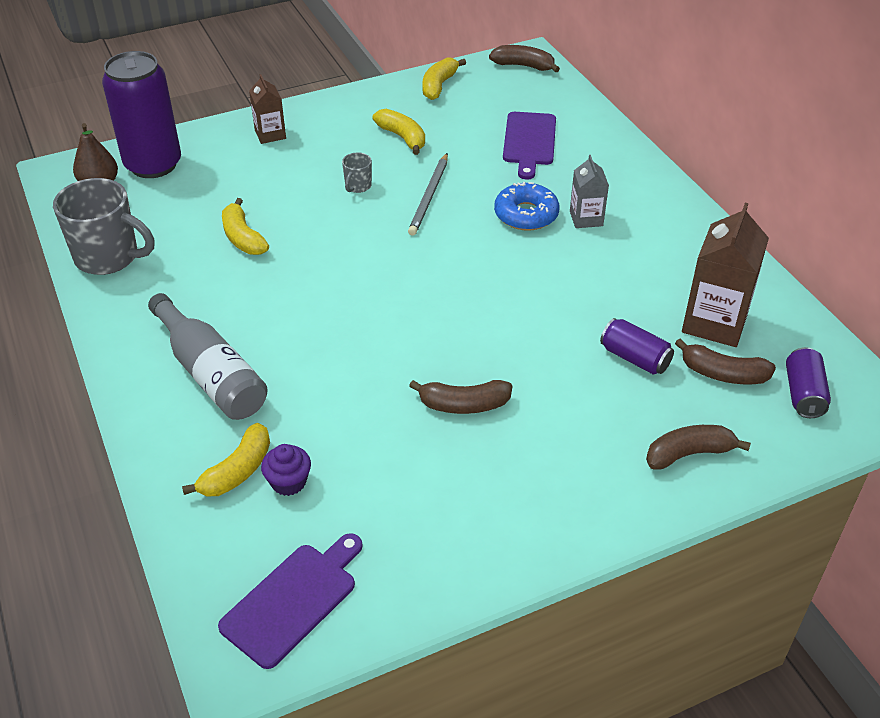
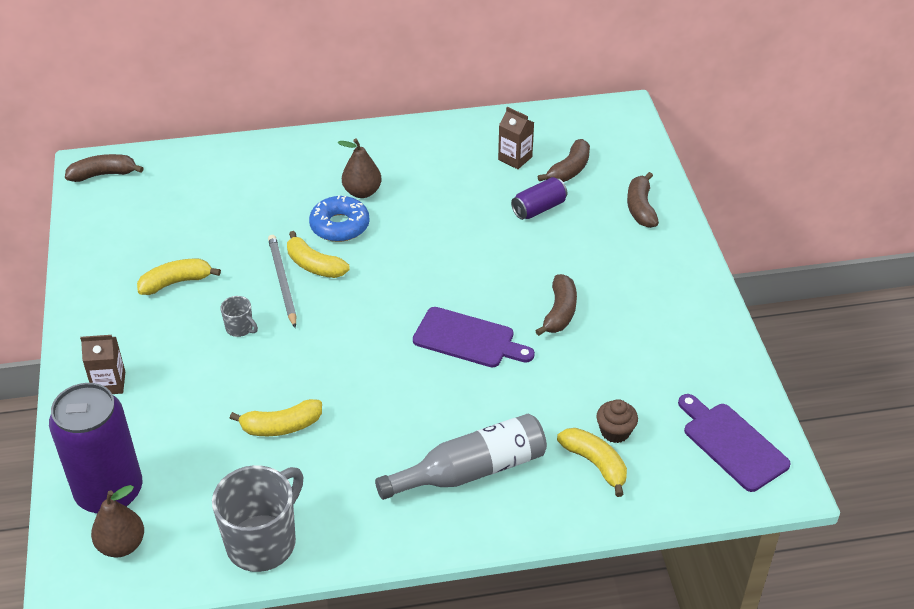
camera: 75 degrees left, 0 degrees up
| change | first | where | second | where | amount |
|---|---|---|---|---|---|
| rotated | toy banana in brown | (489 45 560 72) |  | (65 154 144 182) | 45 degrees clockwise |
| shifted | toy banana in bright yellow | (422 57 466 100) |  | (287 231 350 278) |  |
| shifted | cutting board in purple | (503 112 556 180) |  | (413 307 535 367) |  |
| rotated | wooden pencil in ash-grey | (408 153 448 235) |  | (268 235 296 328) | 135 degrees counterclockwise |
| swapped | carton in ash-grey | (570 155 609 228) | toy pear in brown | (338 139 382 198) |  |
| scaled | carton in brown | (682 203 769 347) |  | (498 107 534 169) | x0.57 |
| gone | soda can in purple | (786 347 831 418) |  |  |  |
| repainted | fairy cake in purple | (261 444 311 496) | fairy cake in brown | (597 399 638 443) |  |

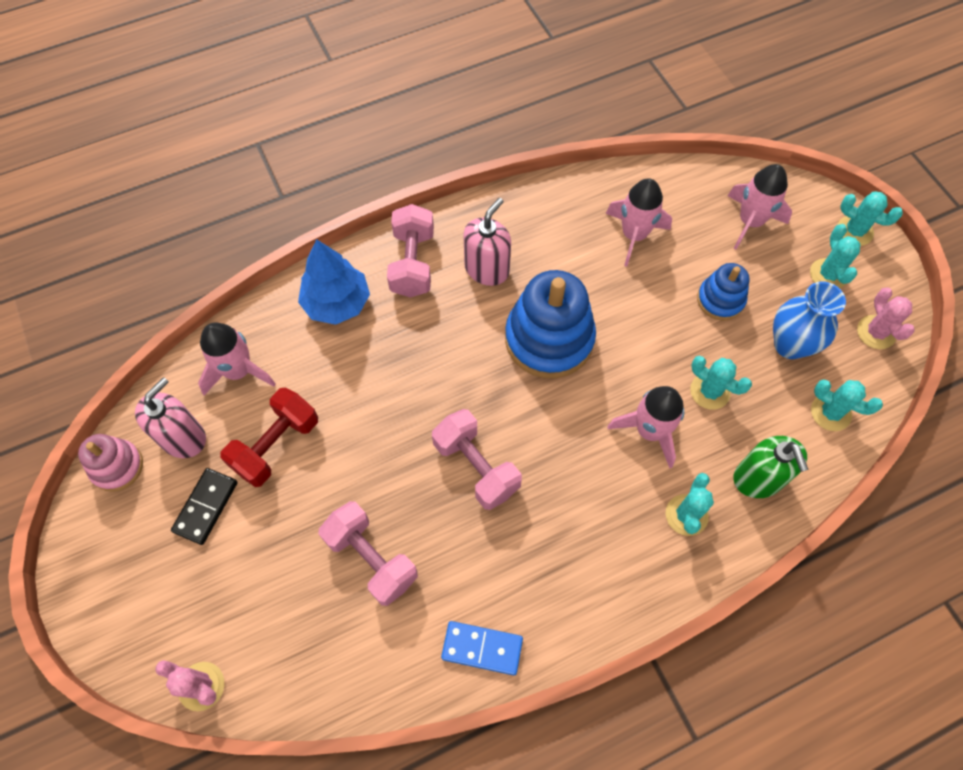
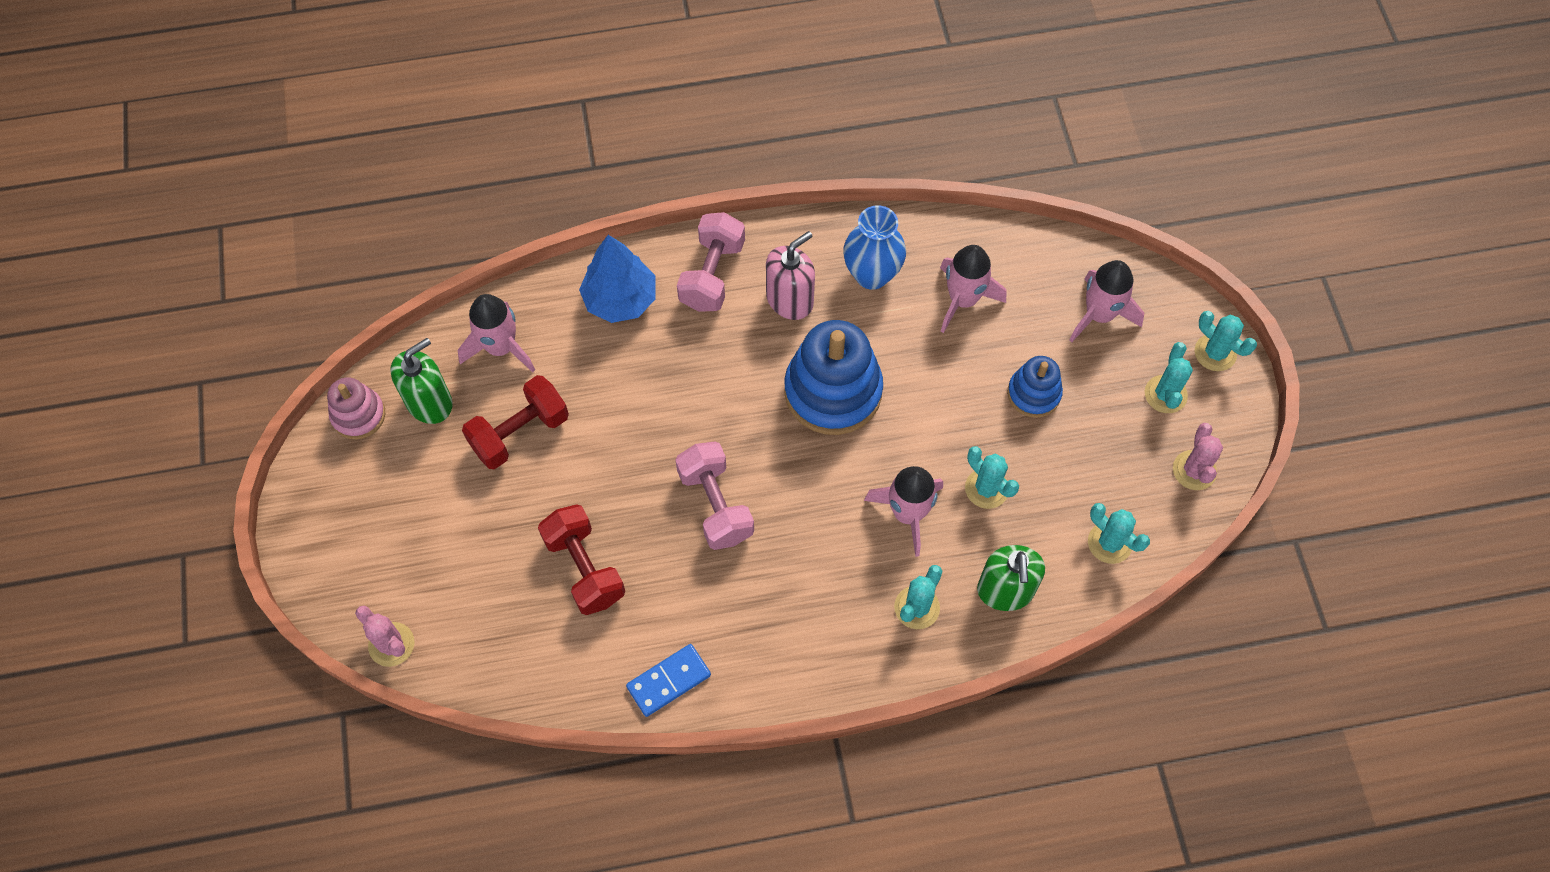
camera: 15 degrees right, 0 degrees up
| change | first | where | second | where | amount |
|---|---|---|---|---|---|
| shifted | vase in blue | (773 281 846 359) |  | (843 205 906 290) |  |
| repainted | soap pump in rosy | (135 377 206 458) | soap pump in emerald | (390 338 453 424) |  |
| gone | domino in ebony | (171 468 238 545) |  |  |  |
| repainted | hand weight in rosy | (319 501 418 606) | hand weight in red | (538 504 625 615) |  |
| rotated | domino in blue | (441 621 523 675) |  | (626 644 711 717) | 60 degrees counterclockwise |

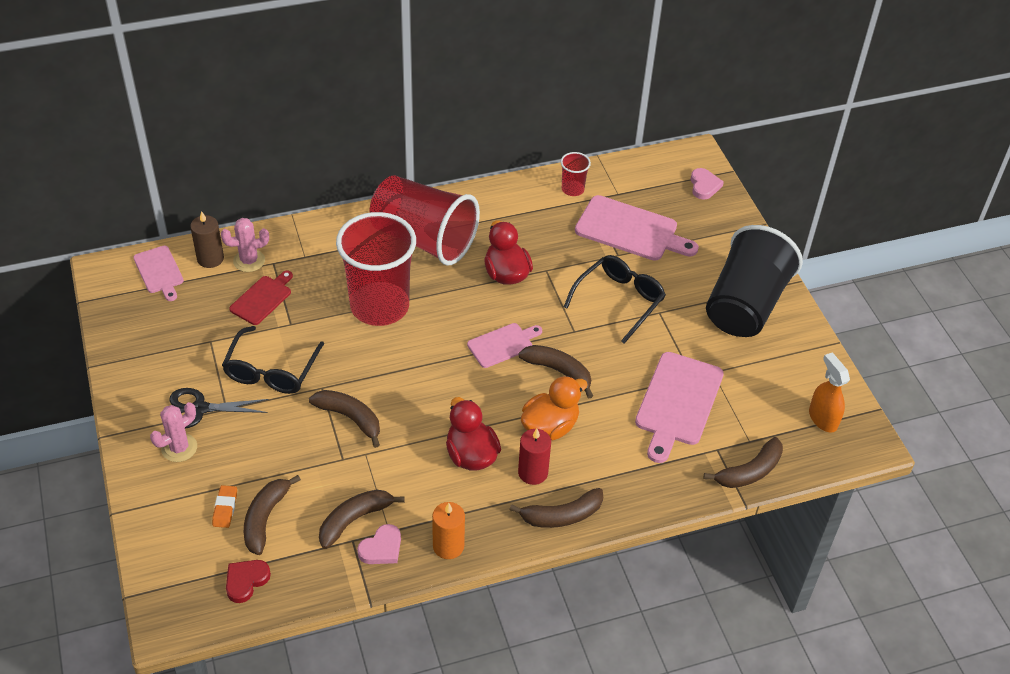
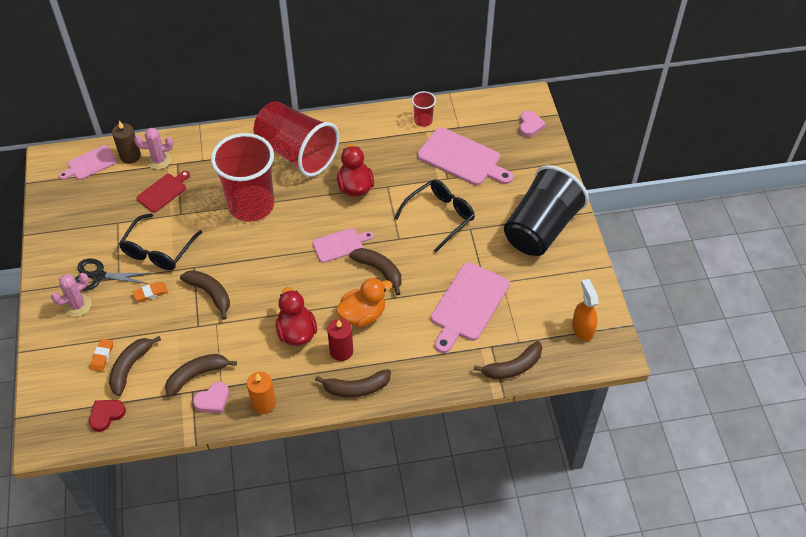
camera: 10 degrees right, 5 degrees up
| change | first | where | second | where | amount |
|---|---|---|---|---|---|
| rotated | cutting board in rosy | (133 246 184 301) |  | (59 145 117 180) | 75 degrees clockwise |
| new |  |  | pencil eraser in orange | (133 282 168 302) |  |

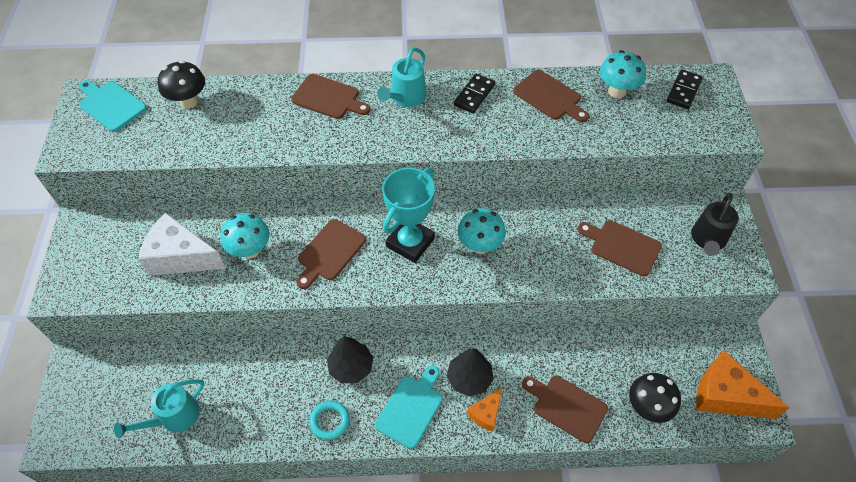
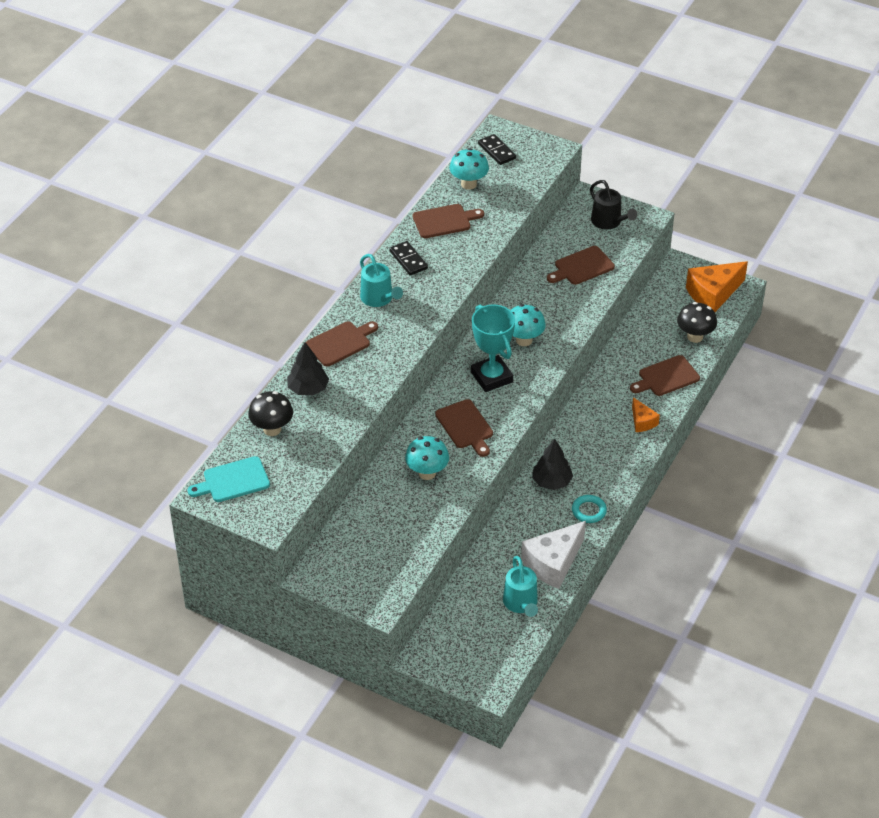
camera: 60 degrees left, 10 degrees down
| change | first | where | second | where | amount |
|---|---|---|---|---|---|
| shifted | piece of cheese in white | (138 213 226 276) |  | (521 521 586 589) |  |
| shifted | fir tree in ebony | (447 348 494 397) |  | (287 342 329 396) |  |
| gone | cutting board in turquoise | (375 365 443 449) |  |  |  |

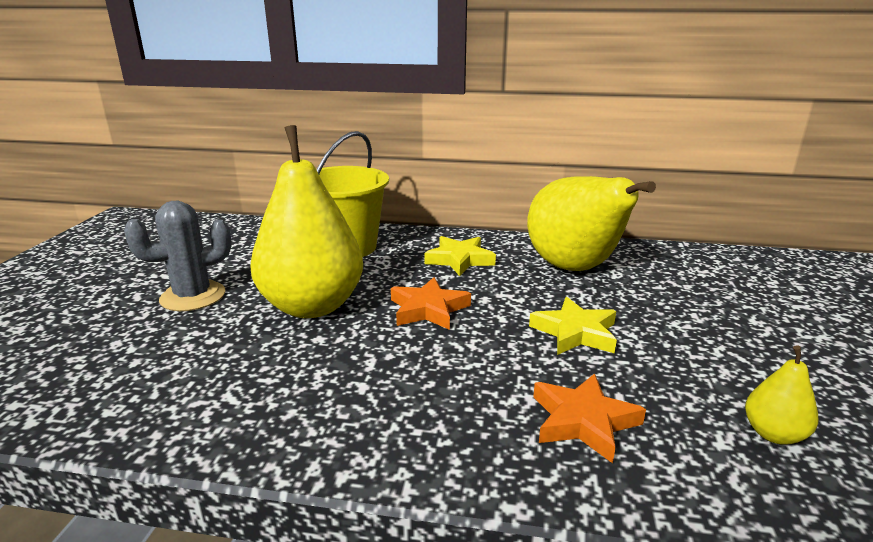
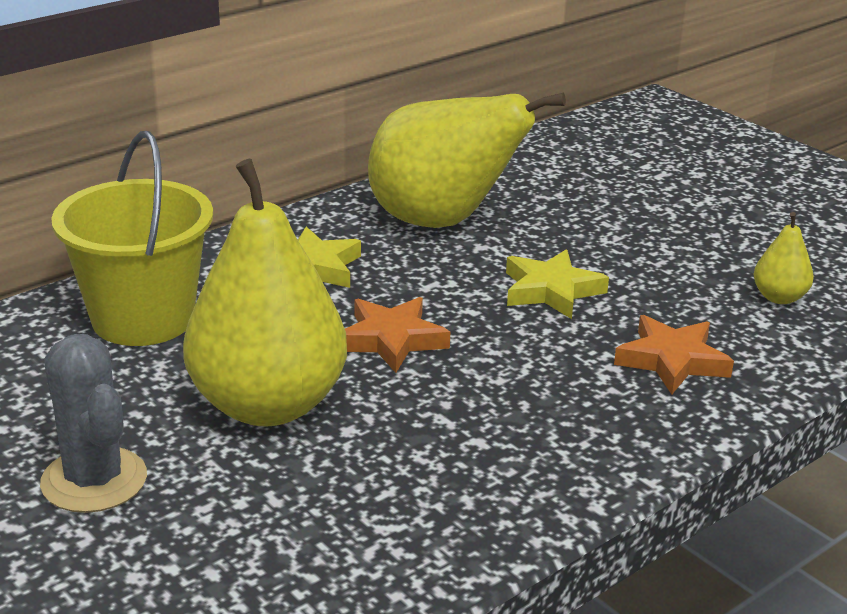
camera: 50 degrees left, 5 degrees up
| change | first | where | second | where | amount |
|---|---|---|---|---|---|
| rotated | saguaro cactus in ash-grey | (124 201 232 311) |  | (40 334 147 513) | 45 degrees counterclockwise |

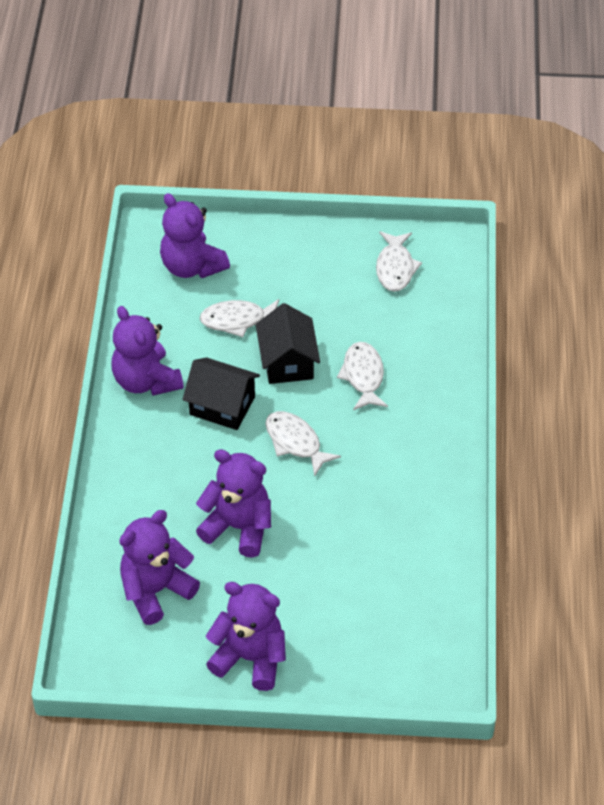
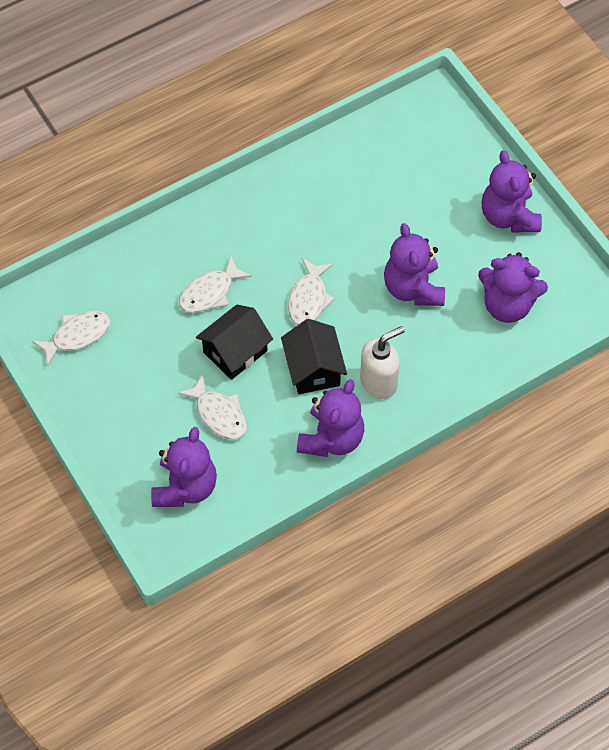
camera: 125 degrees left, 10 degrees up
| change | first | where | second | where | amount |
|---|---|---|---|---|---|
| new |  |  | soap pump in white | (360 326 405 399) |  |

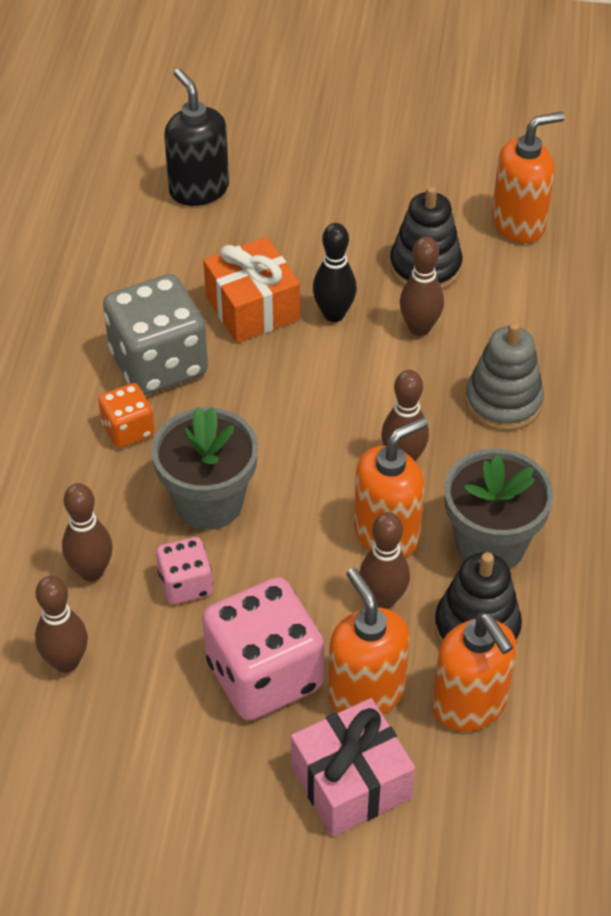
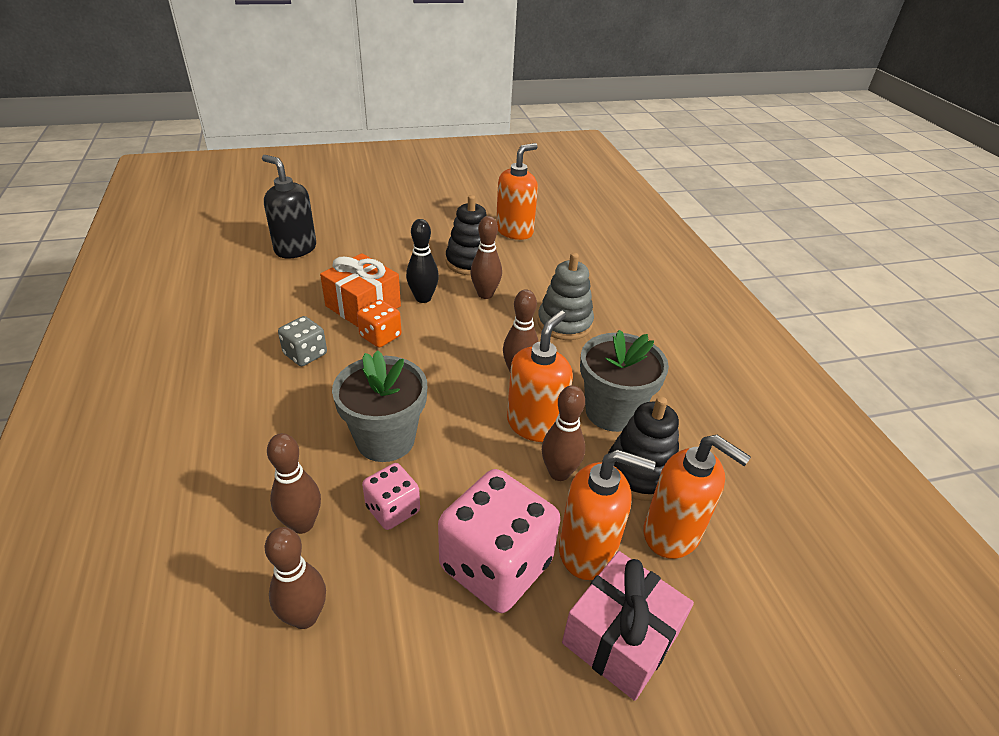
camera: 25 degrees left, 10 degrees down
| change | first | where | second | where | amount |
|---|---|---|---|---|---|
| scaled | dice in ash-grey | (103 274 208 395) |  | (278 316 327 366) | x0.52 |
| shifted | dice in orange | (98 383 155 448) |  | (357 299 401 348) |  |
| rotated | soap pump in orange | (328 568 410 715) |  | (559 449 656 580) | 150 degrees clockwise |

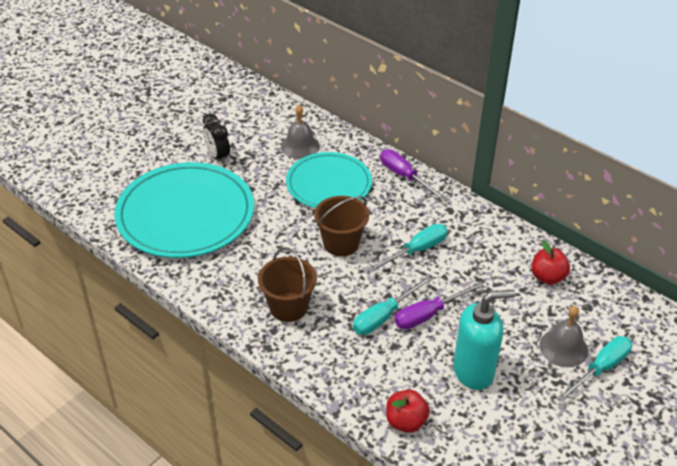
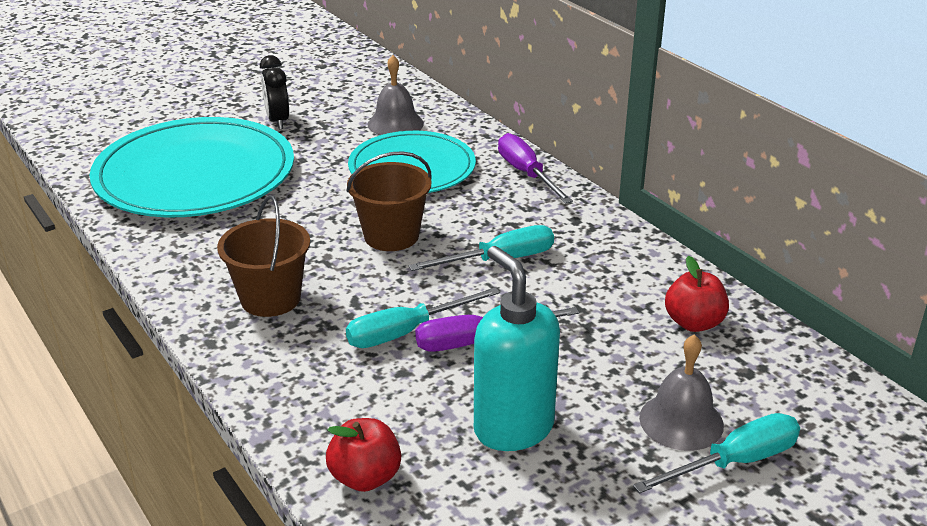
camera: 15 degrees right, 10 degrees down
| change | first | where | second | where | amount |
|---|---|---|---|---|---|
| rotated | soap pump in turquoise | (453 290 515 390) |  | (474 246 560 451) | 120 degrees counterclockwise |

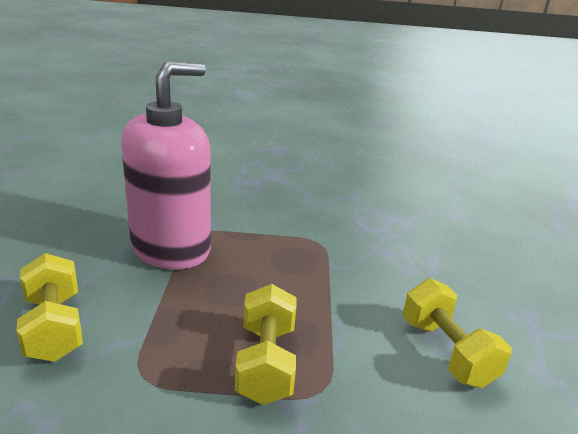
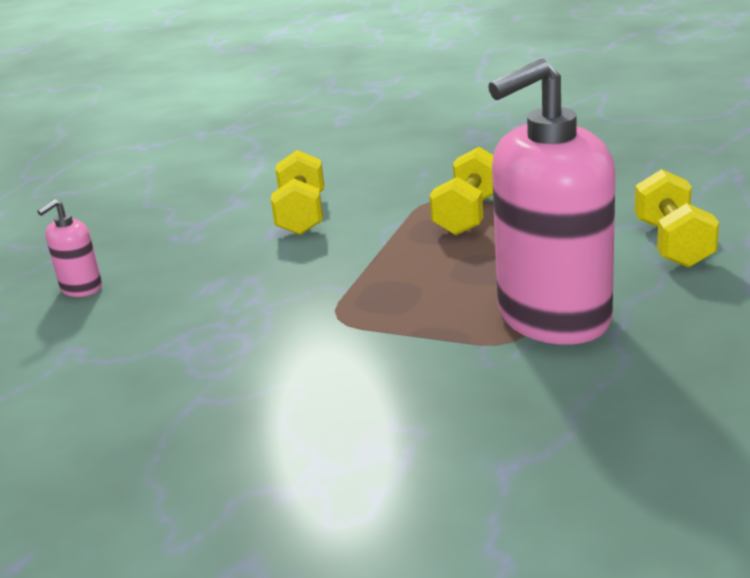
camera: 155 degrees left, 0 degrees up
| change | first | where | second | where | amount |
|---|---|---|---|---|---|
| new |  |  | soap pump in rosy | (37 199 102 297) |  |

